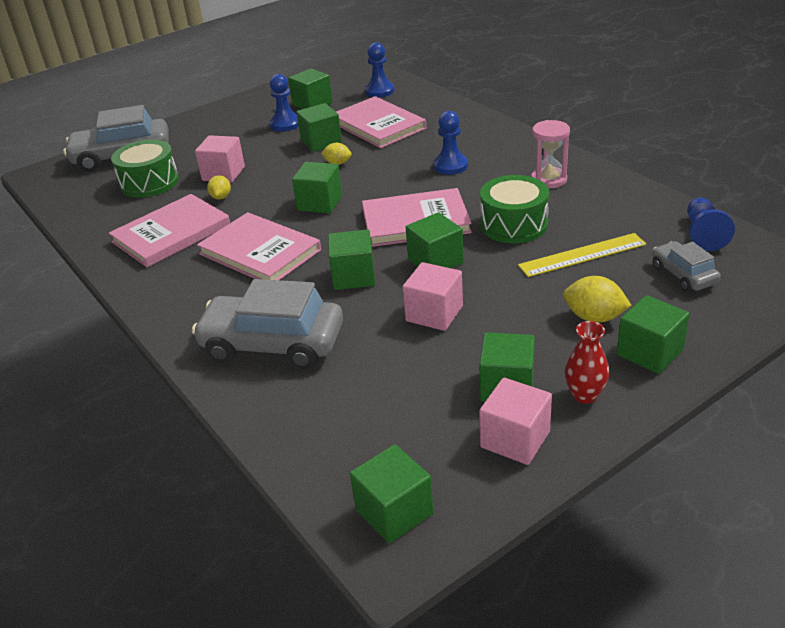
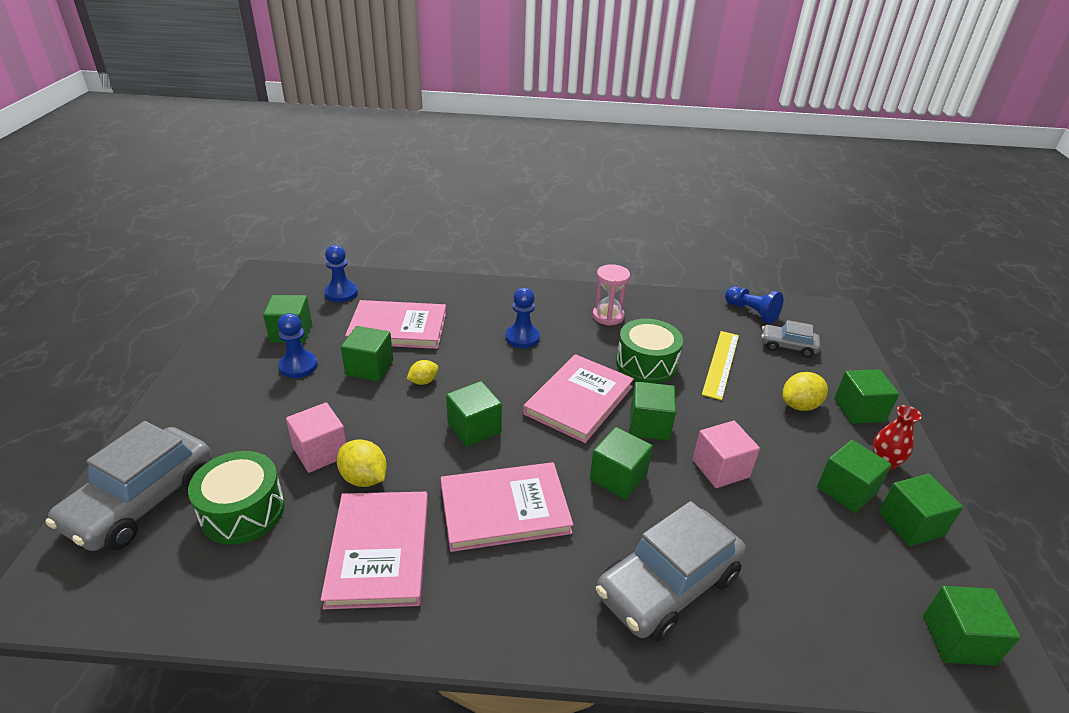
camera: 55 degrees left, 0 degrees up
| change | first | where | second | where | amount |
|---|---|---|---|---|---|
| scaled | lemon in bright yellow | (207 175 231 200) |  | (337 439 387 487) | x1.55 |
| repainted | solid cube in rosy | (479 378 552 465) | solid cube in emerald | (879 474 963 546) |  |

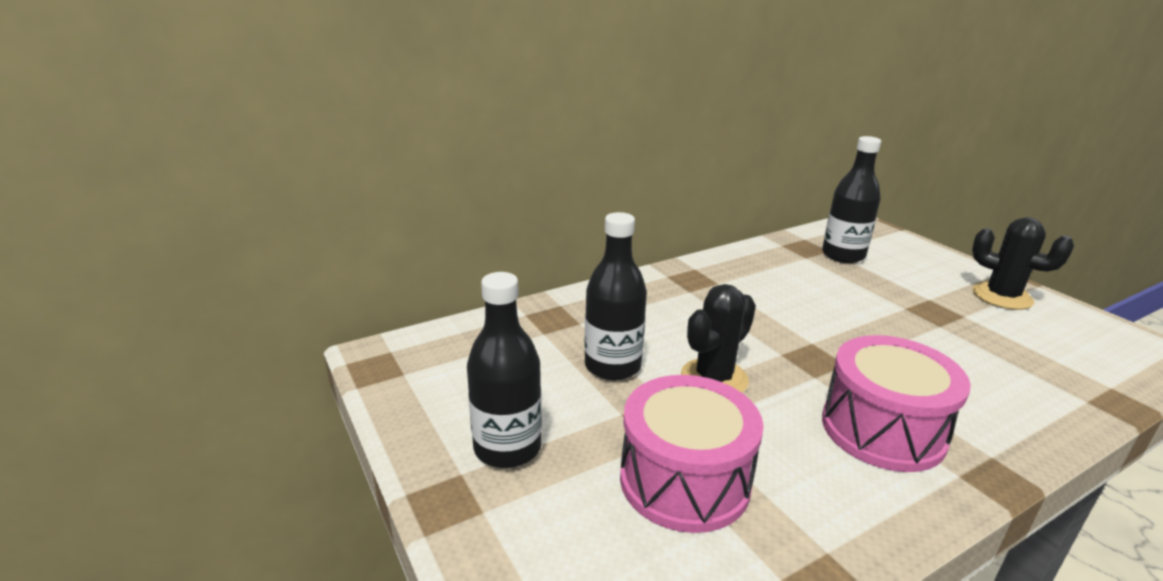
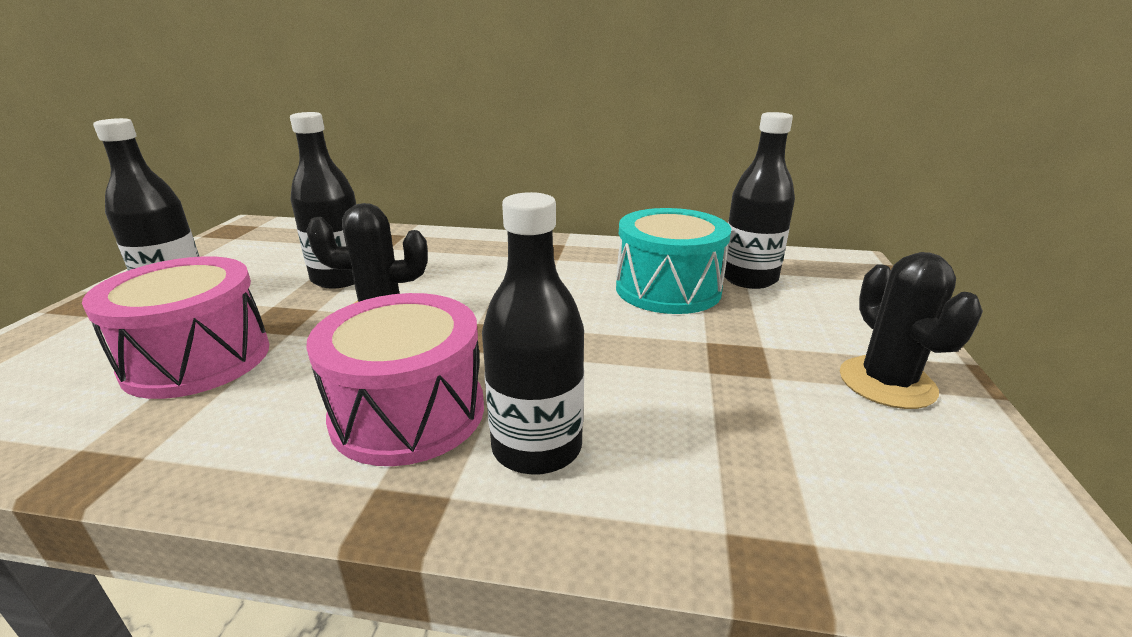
camera: 40 degrees right, 0 degrees up
| change | first | where | second | where | amount |
|---|---|---|---|---|---|
| new |  |  | bottle in ebony | (482 192 584 475) |  |
| new |  |  | drum in turquoise | (616 208 731 314) |  |

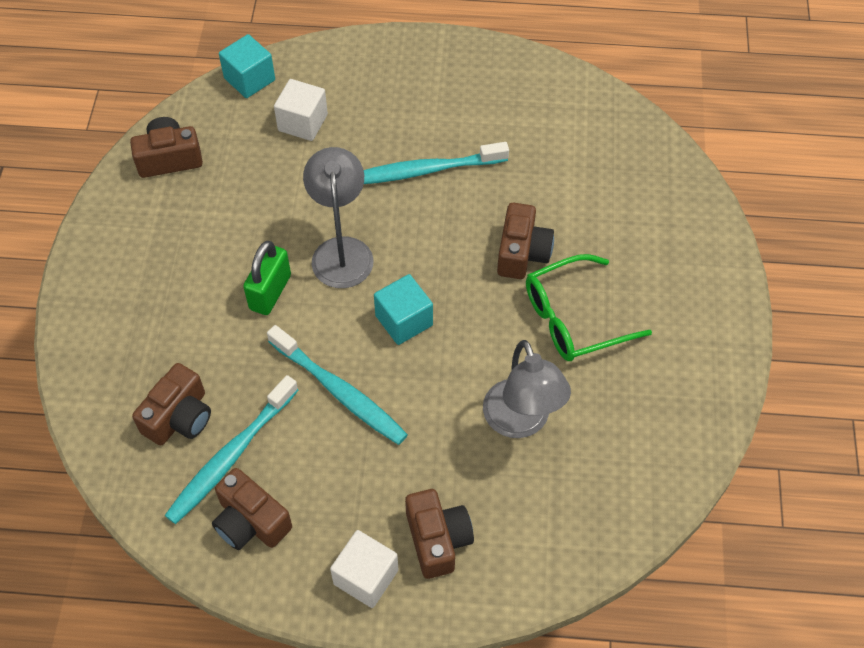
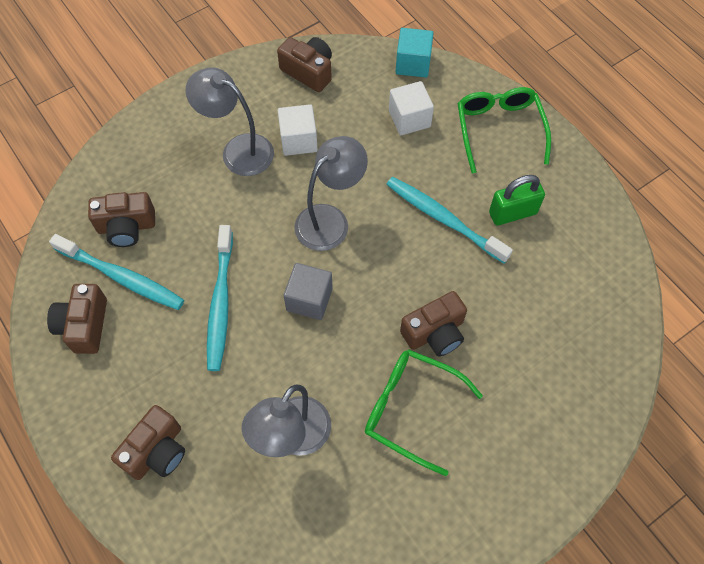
camera: 50 degrees right, 5 degrees up
| change | first | where | second | where | amount |
|---|---|---|---|---|---|
| shifted | small lock in emerald | (243 241 291 315) |  | (489 175 545 225) |  |
| repainted | solid cube in turquoise | (374 274 433 345) | solid cube in ash-grey | (284 263 333 320) |  |
| rotated | toothbrush in turquoise | (165 375 298 524) |  | (49 234 184 310) | 150 degrees counterclockwise |
| shifted | solid cube in white | (330 530 399 608) |  | (278 104 318 156) |  |
| new |  |  | reading lamp in ash-grey | (186 67 274 176) |  |
| new |  |  | eyeglasses in emerald | (457 87 551 174) |  |

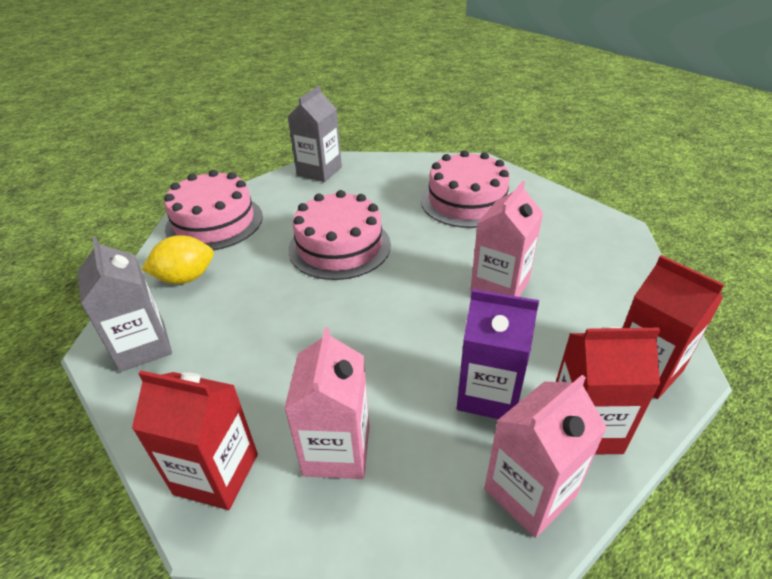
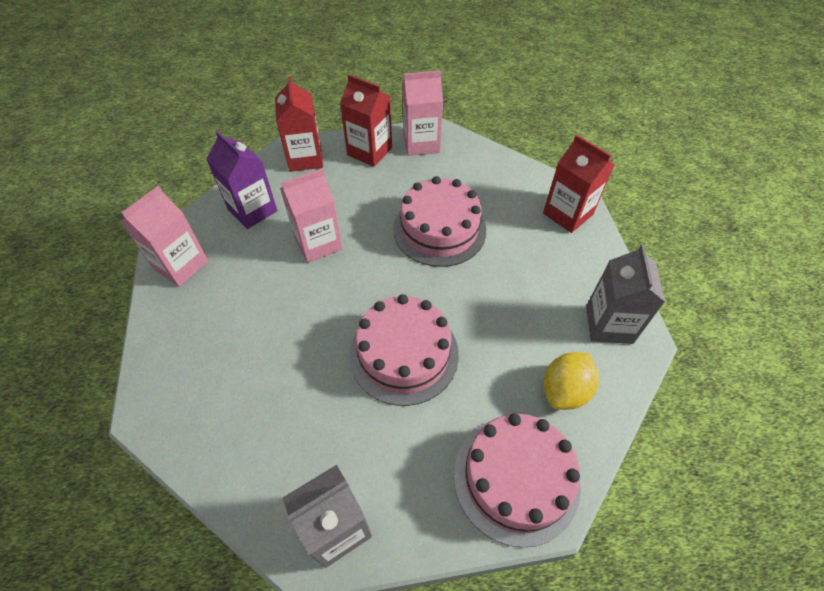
camera: 150 degrees left, 15 degrees up
| change | first | where | second | where | amount |
|---|---|---|---|---|---|
| shifted | gateau in rosy | (421 150 510 228) |  | (393 176 486 267) |  |
| rotated | lemon in bright yellow | (141 235 214 284) |  | (544 352 599 410) | 60 degrees counterclockwise |
| shifted | carton in purple | (457 289 539 419) |  | (206 131 278 229) |  |
| shifted | carton in rosy | (284 327 369 479) |  | (120 186 208 287) |  |

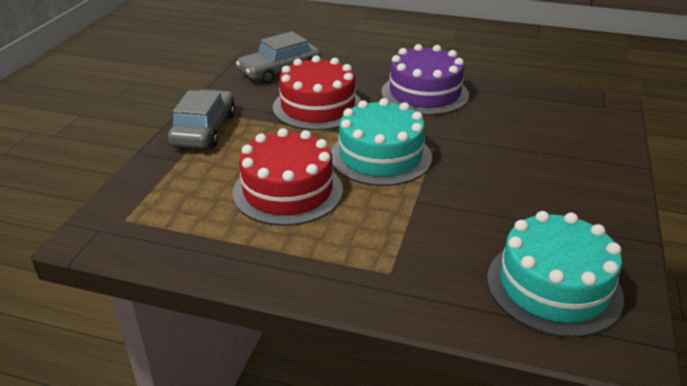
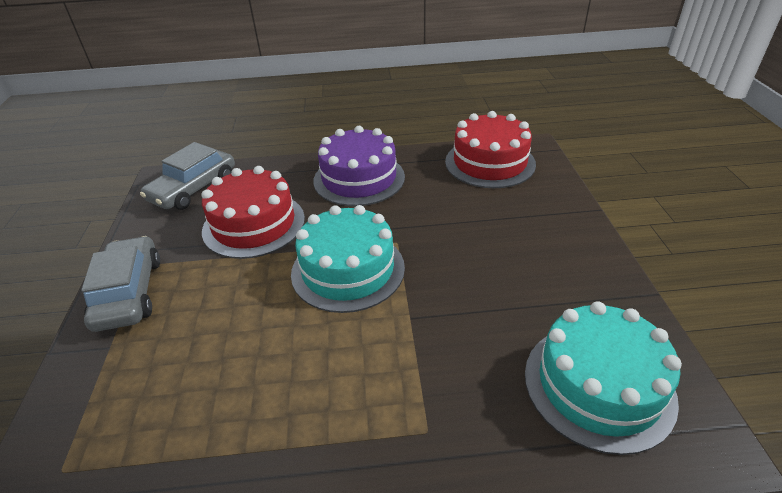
camera: 20 degrees left, 5 degrees up
| change | first | where | second | where | amount |
|---|---|---|---|---|---|
| shifted | gateau in red | (233 128 343 226) |  | (445 111 536 188) |  |

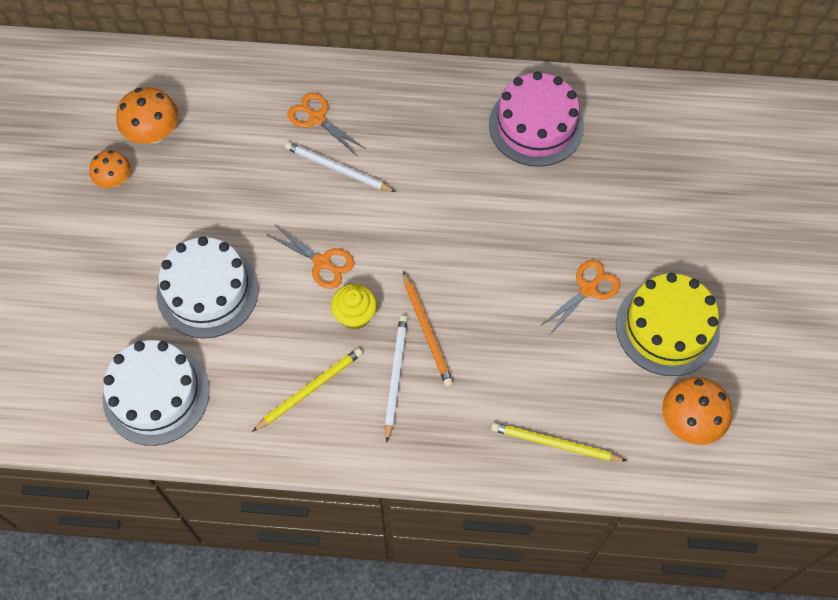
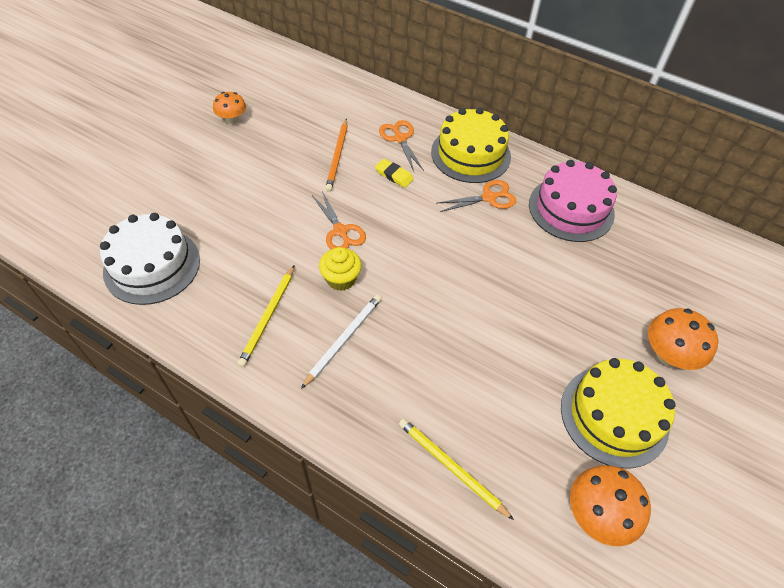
camera: 25 degrees right, 10 degrees down
| change | first | where | second | where | amount |
|---|---|---|---|---|---|
| shifted | toadstool in orange | (116 87 178 144) |  | (648 308 718 370) |  |
| swapped | wooden pencil in white | (285 142 396 192) | pencil eraser in bright yellow | (375 159 414 188) |  |
| gone | gateau in white | (157 236 259 338) |  |  |  |
| shifted | scissors in orange | (539 260 620 334) |  | (438 180 516 212) |  |
| shifted | wooden pencil in orange | (403 271 453 387) |  | (325 119 347 192) |  |
| rotated | wooden pencil in bright yellow | (252 348 363 432) |  | (238 266 294 367) | 120 degrees clockwise |
| new |  |  | gateau in bright yellow | (431 108 511 183) |  |

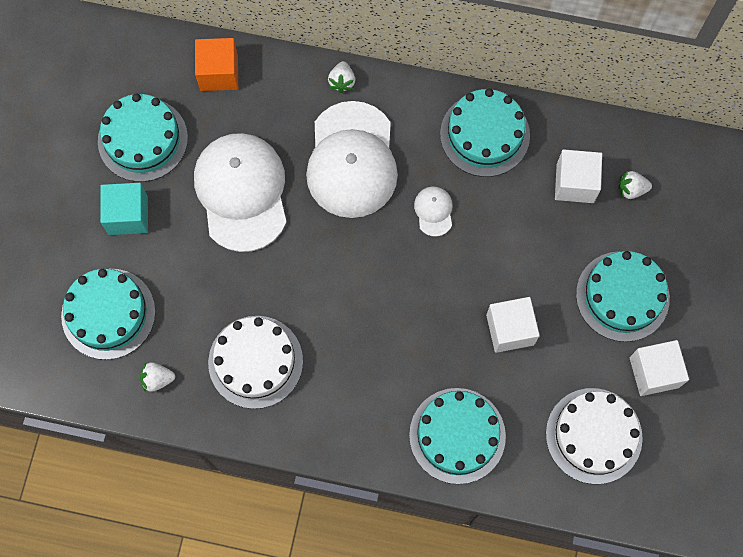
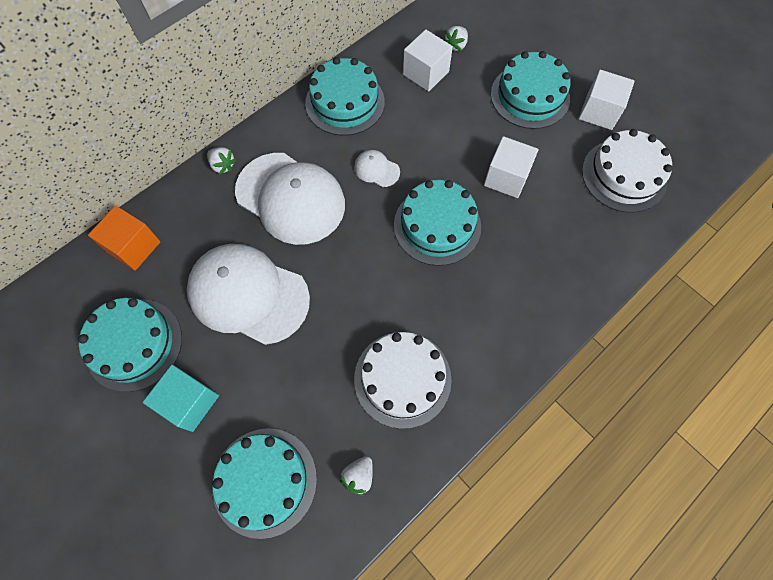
camera: 55 degrees left, 5 degrees down
| change | first | where | second | where | amount |
|---|---|---|---|---|---|
| shifted | gateau in turquoise | (409 388 506 484) |  | (394 180 481 266) |  |

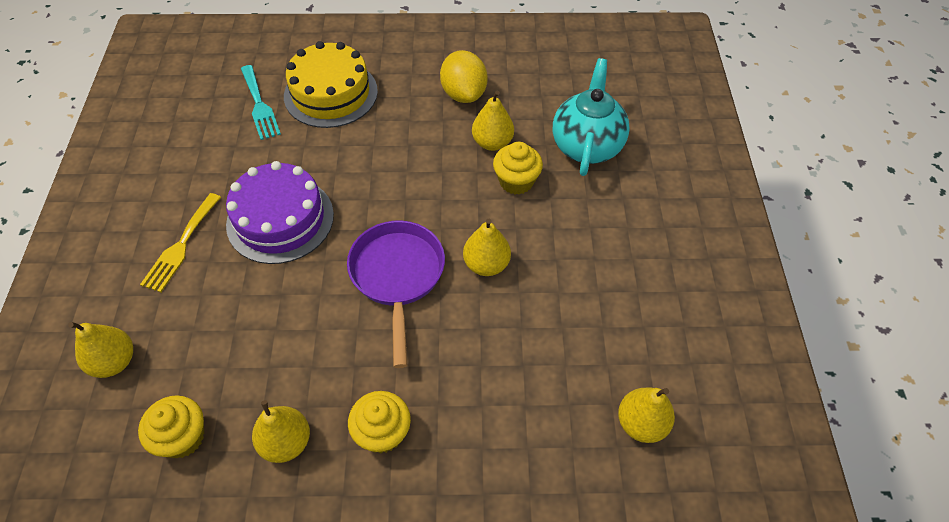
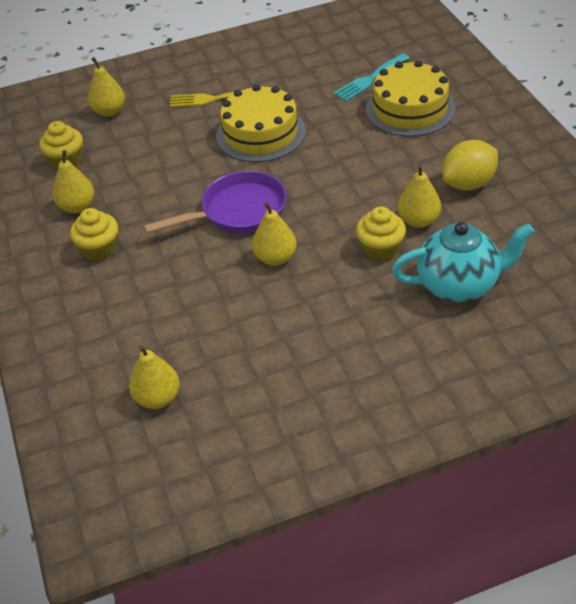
camera: 75 degrees right, 10 degrees down
| change | first | where | second | where | amount |
|---|---|---|---|---|---|
| repainted | gateau in purple | (226 161 334 264) | gateau in bright yellow | (216 84 306 162) |  |

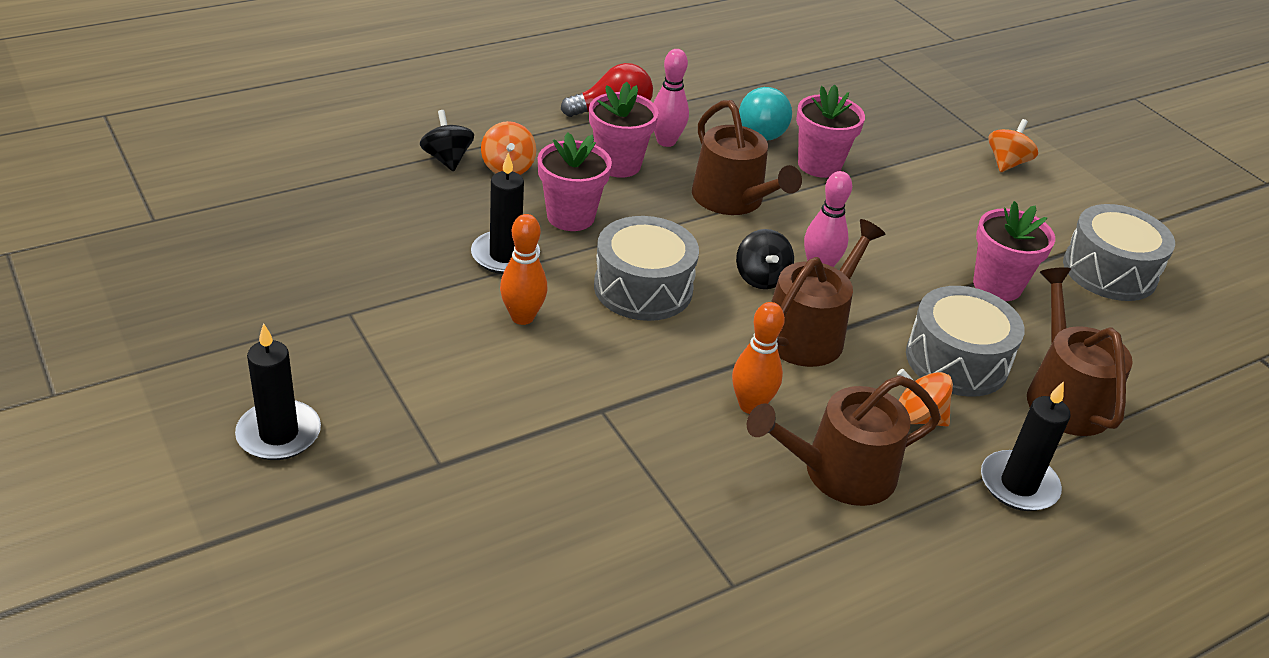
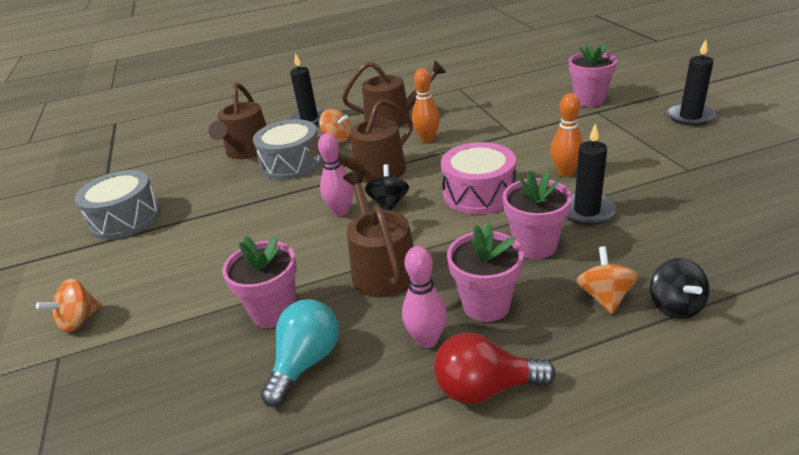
camera: 160 degrees left, 5 degrees down
| change | first | where | second | where | amount |
|---|---|---|---|---|---|
| shifted | plant pot in rosy | (973 201 1055 301) |  | (569 44 617 107) |  |
| repainted | drum in ash-grey | (594 216 699 321) | drum in rosy | (441 142 516 214) |  |

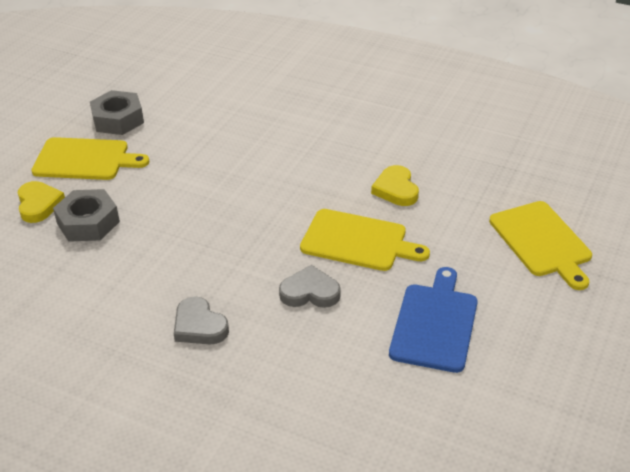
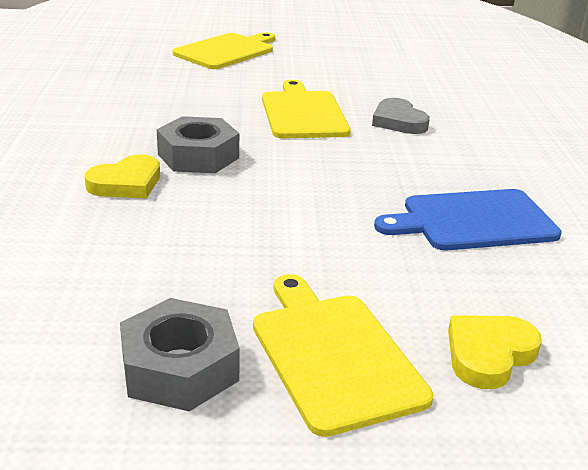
camera: 120 degrees left, 10 degrees down
| change | first | where | second | where | amount |
|---|---|---|---|---|---|
| shifted | heart in bright yellow | (371 165 419 206) |  | (85 155 160 198) |  |
| shifted | hexagon nut in ash-grey | (53 189 120 242) |  | (157 116 239 173) |  |
| shifted | cutting board in blue | (389 267 478 373) |  | (374 189 562 250) |  |
| gone | heart in ash-grey | (174 296 229 344) |  |  |  |

